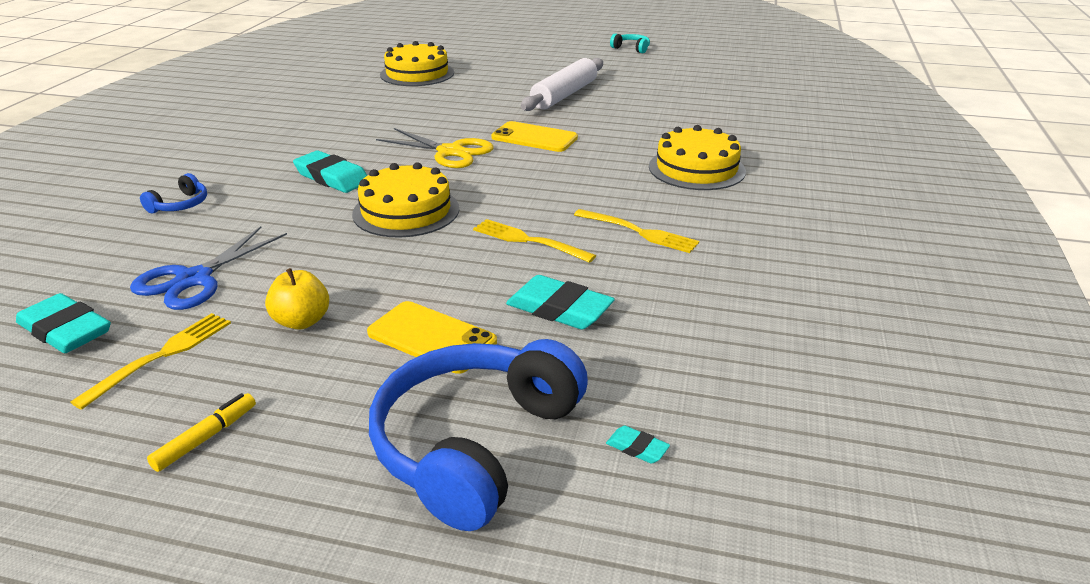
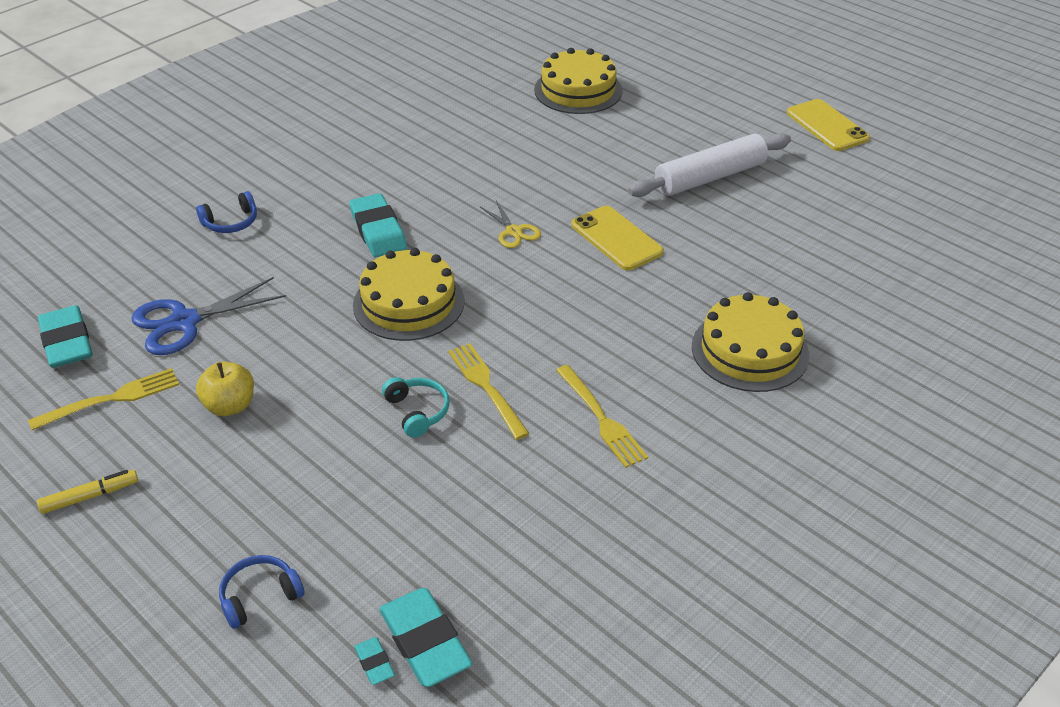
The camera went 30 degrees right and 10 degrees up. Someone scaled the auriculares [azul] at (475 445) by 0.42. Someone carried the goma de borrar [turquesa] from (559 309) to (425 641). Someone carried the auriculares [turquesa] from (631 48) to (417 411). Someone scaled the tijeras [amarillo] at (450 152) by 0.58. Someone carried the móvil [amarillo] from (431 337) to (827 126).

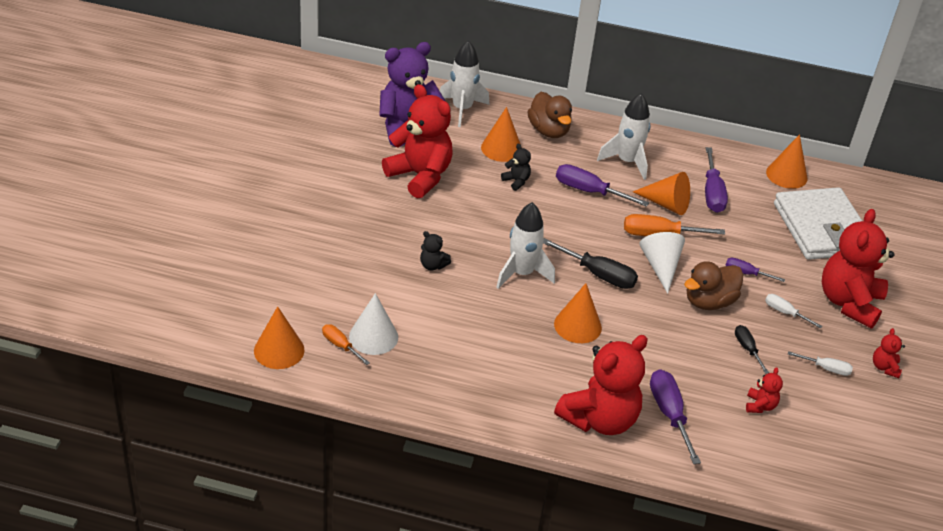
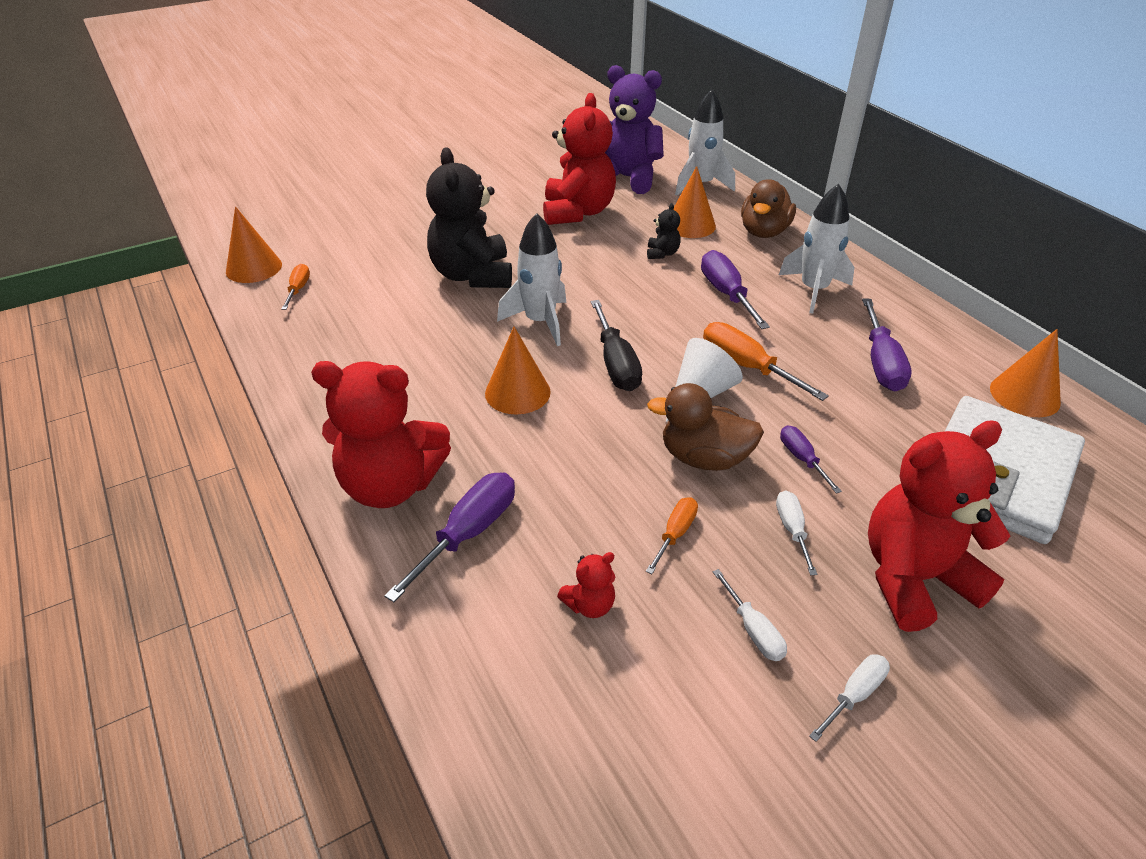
The camera went 50 degrees right and 0 degrees up. Someone scaled the osito [negro] at (432 265) by 2.36. Someone repainted the destornillador [negro] at (747 349), which became the destornillador [naranja] at (675 534). Someone swapped the osito [rojo] at (884 367) for the destornillador [blanco] at (854 695). Someone rotated the destornillador [morado] at (712 193) by 45 degrees counterclockwise. Someone took away the cono [blanco] at (373 336). Someone took away the cono [naranja] at (666 204).

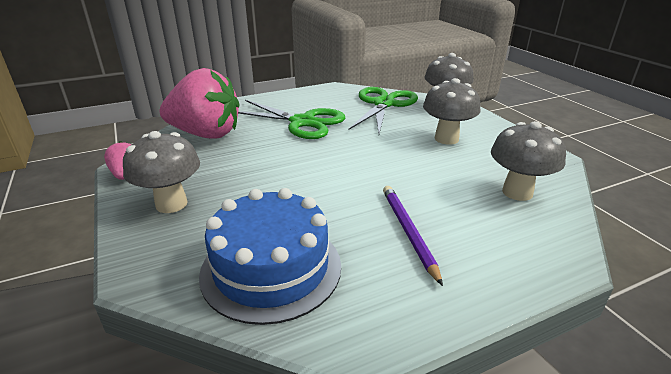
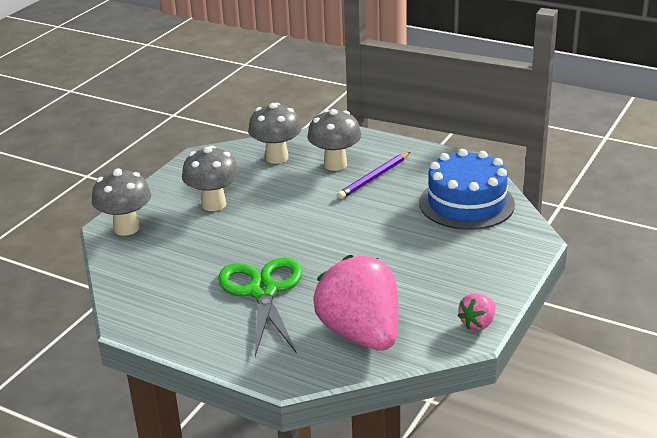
The camera went 125 degrees left and 0 degrees up. Someone carried the seta [gris] from (171 204) to (335 164). Someone took away the tijeras [verde] at (384 104).

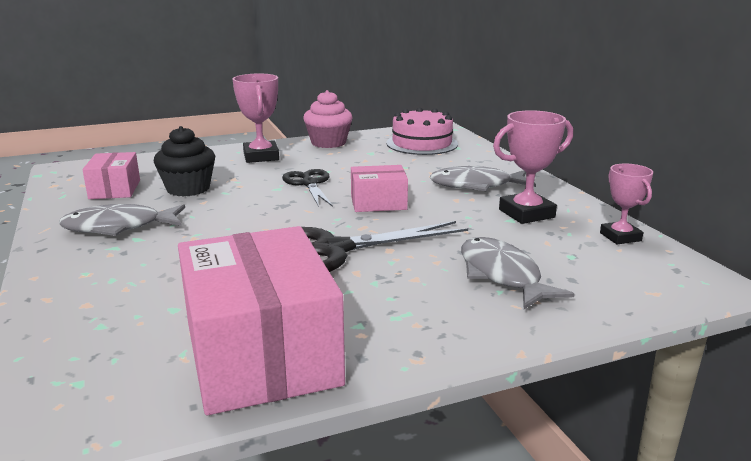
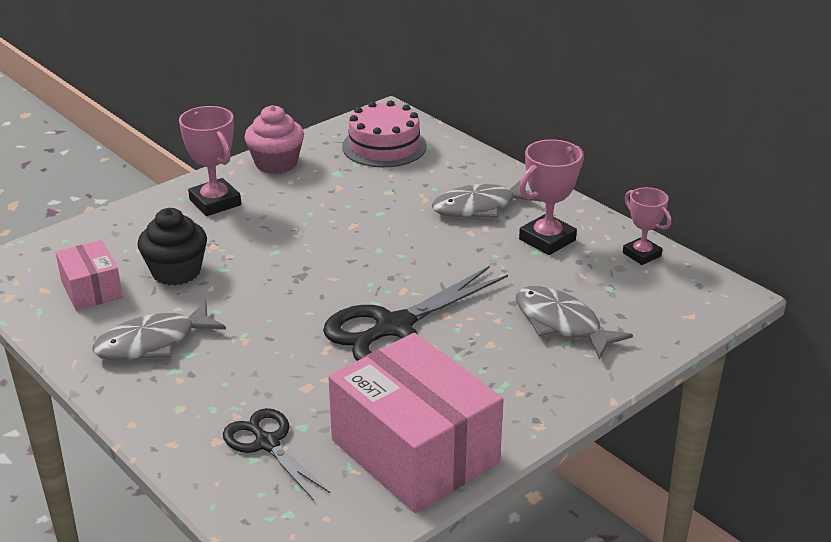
The camera went 20 degrees left and 10 degrees up. Someone carried the tijeras [negro] from (309 183) to (267 443). Someone took away the caja [rosa] at (378 203).

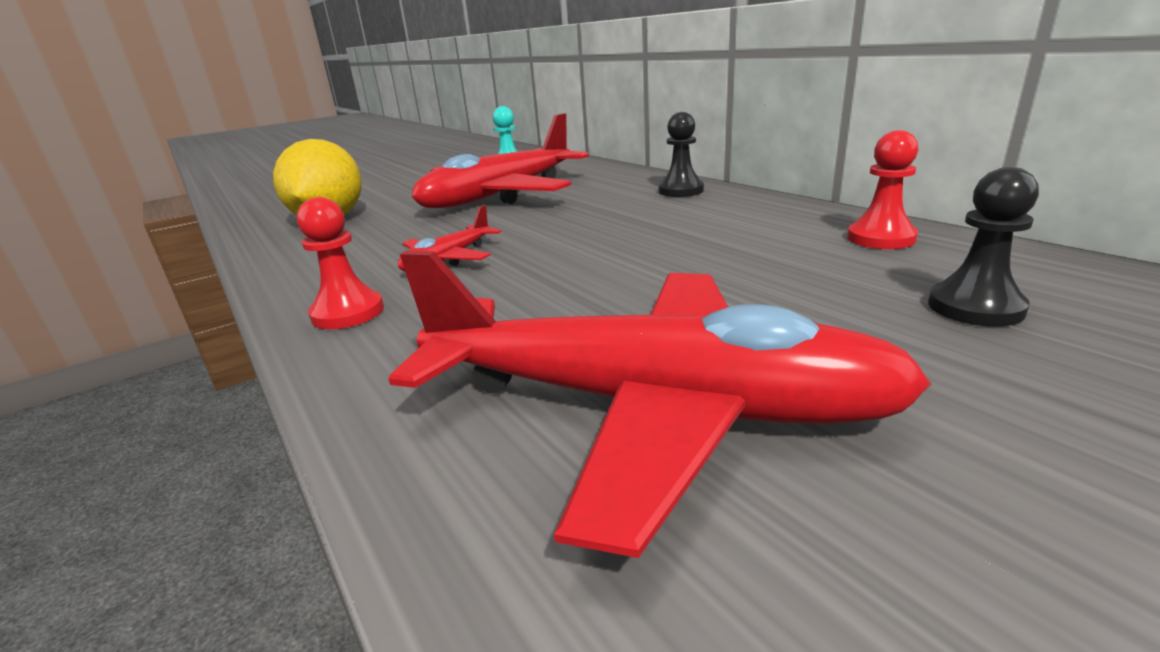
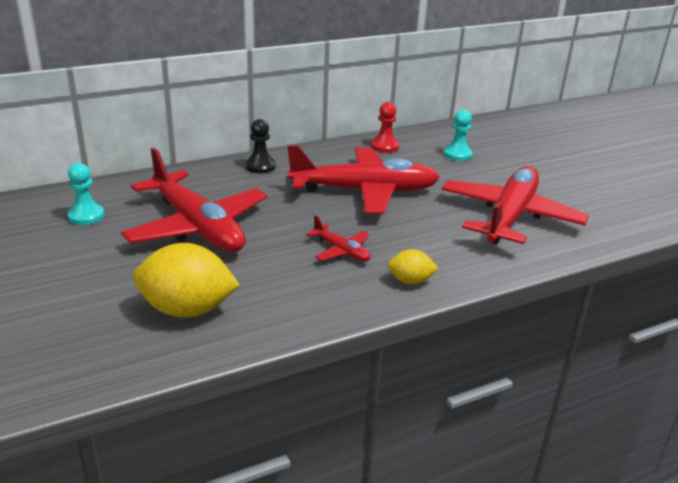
The camera went 85 degrees left and 5 degrees up. Someone put down the avión [rojo] at (365 191). Someone swapped the peón [rojo] at (348 313) for the limón [amarillo] at (410 281). Someone repainted the peón [negro] at (975 307), which became the peón [turquesa] at (457 155).

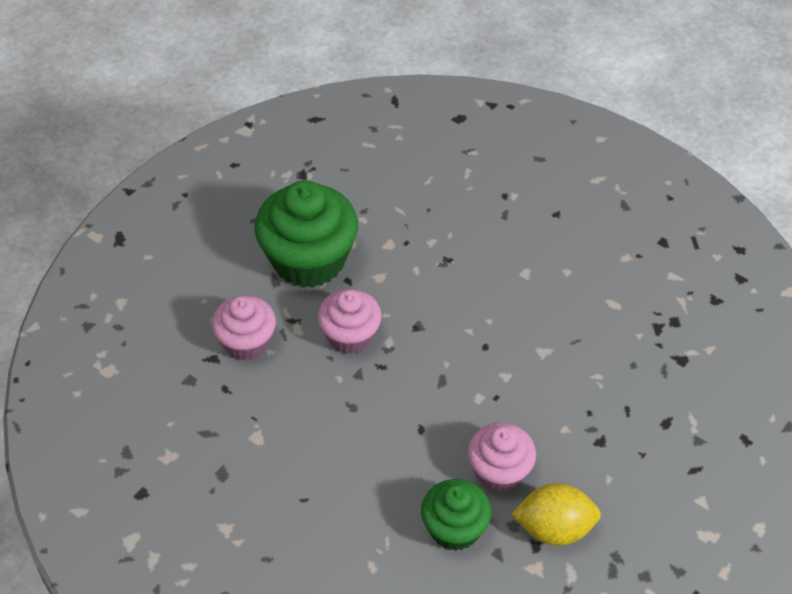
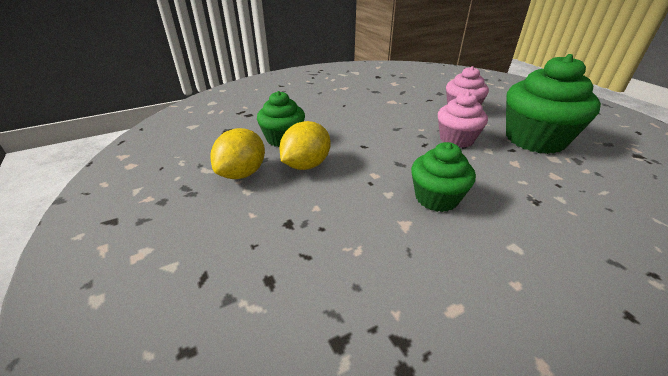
The camera went 115 degrees right and 15 degrees down. Someone swapped the magdalena [rosa] at (499 471) for the limón [amarillo] at (306 165). Someone put down the magdalena [verde] at (436 198).

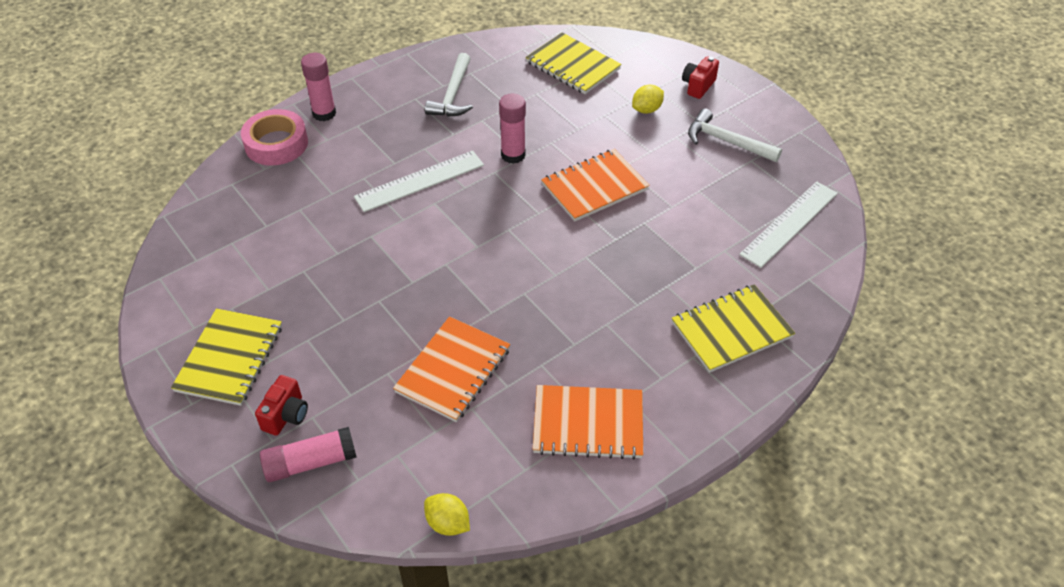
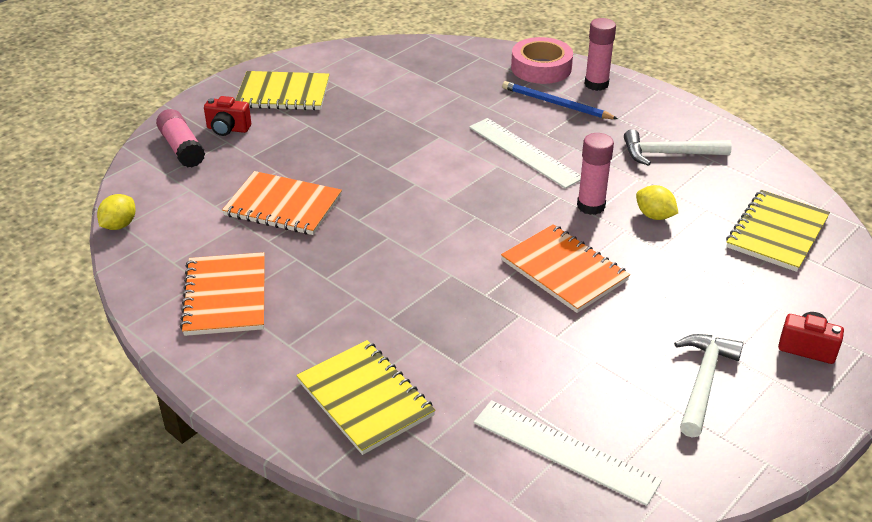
The camera went 80 degrees right and 10 degrees down. Someone put down the lápiz [azul] at (556 104). Someone carried the limón [amarillo] from (646 110) to (654 216).

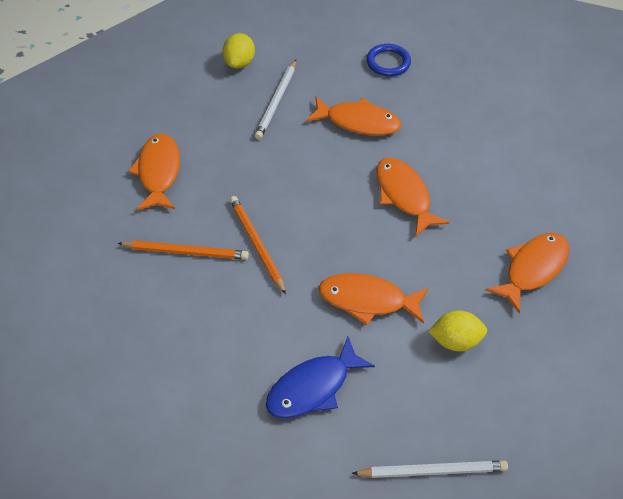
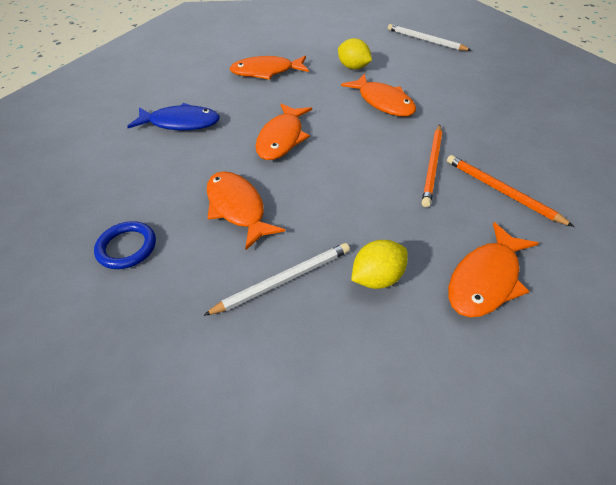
The camera went 135 degrees left and 5 degrees down. Someone carried the pez [azul] from (313 387) to (181 123). Someone carried the limón [amarillo] from (239 63) to (377 278).

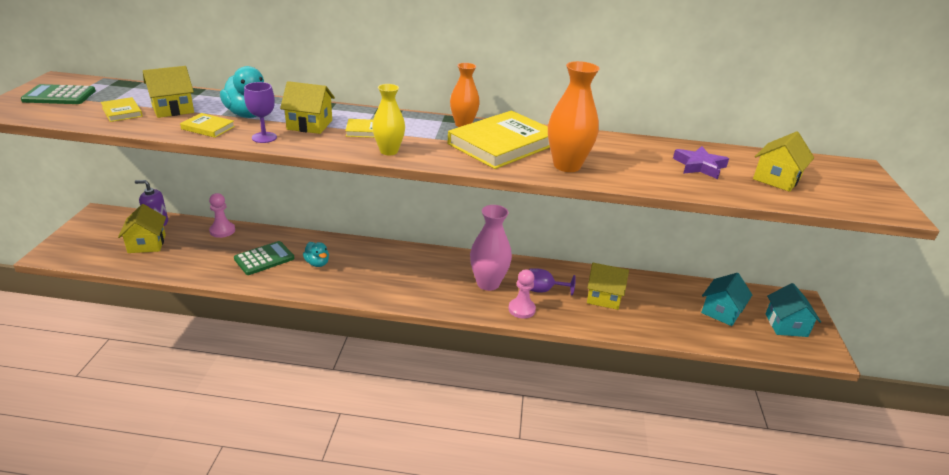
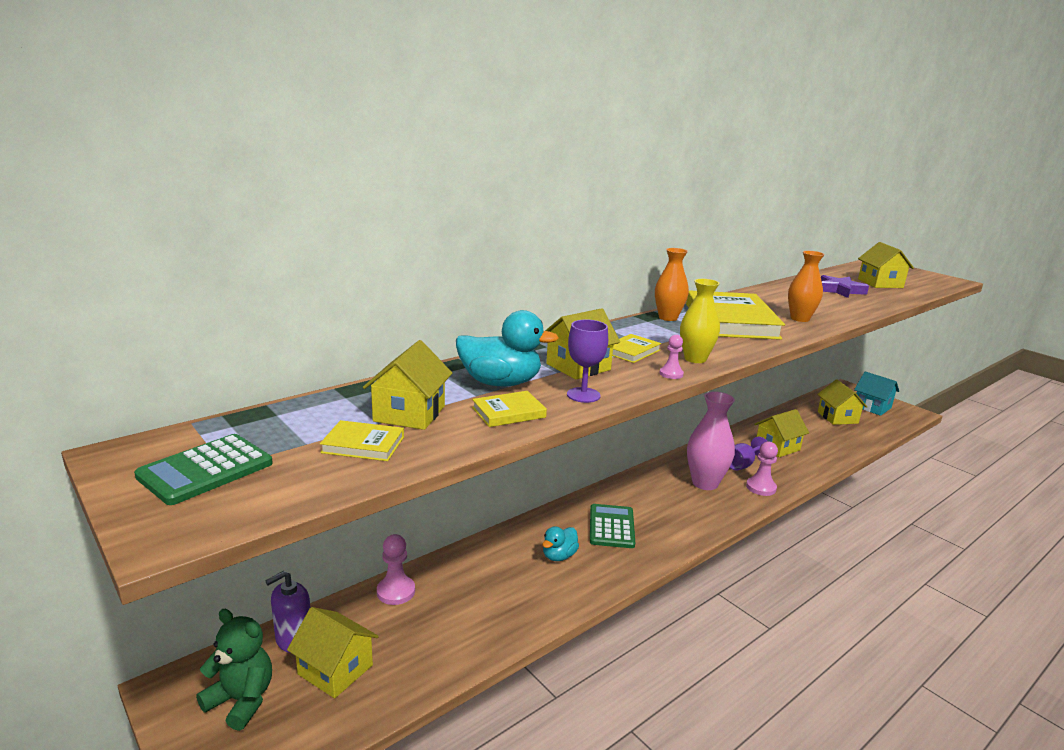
The camera went 45 degrees left and 10 degrees down. Someone put down the osito [verde] at (241 700). Someone rotated the pato [turquesa] at (317 263) by 120 degrees clockwise. Someone carried the calculadora [verde] from (264 259) to (611 527). Someone put down the peón [rosa] at (671 374). Someone scaled the florero [naranja] at (567 166) by 0.66. Someone repainted the casa [turquesa] at (721 311), which became the casa [amarillo] at (837 417).

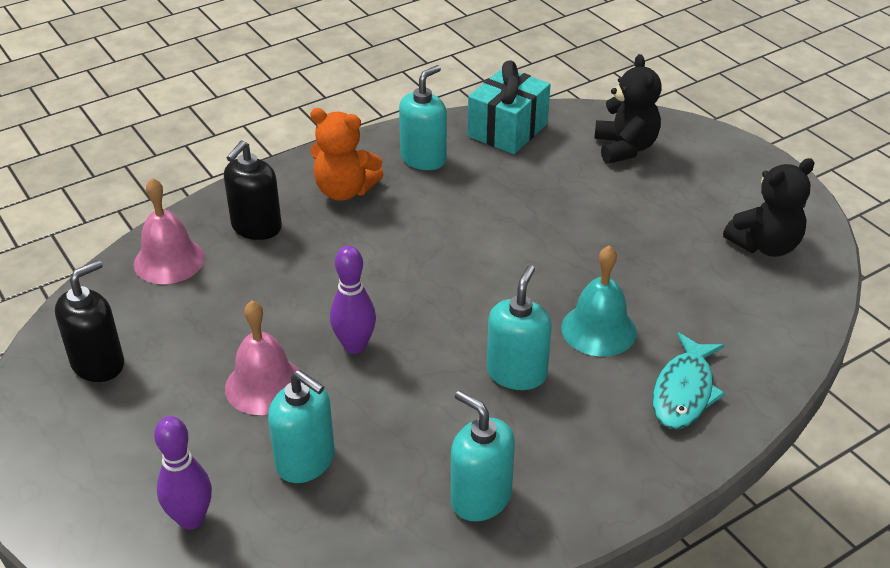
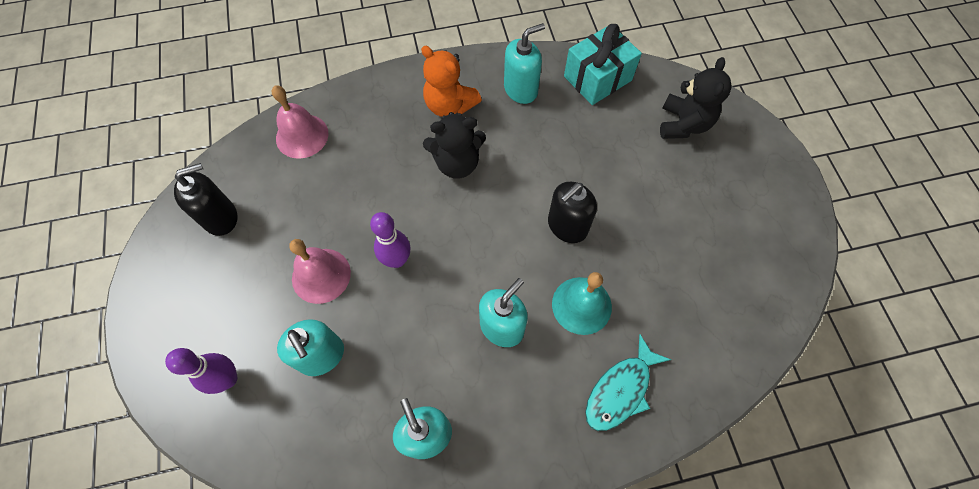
The camera went 20 degrees right and 25 degrees up. Someone carried the osito [negro] from (765 245) to (457 163). Someone carried the dispensador de jabón [negro] from (256 227) to (567 226).

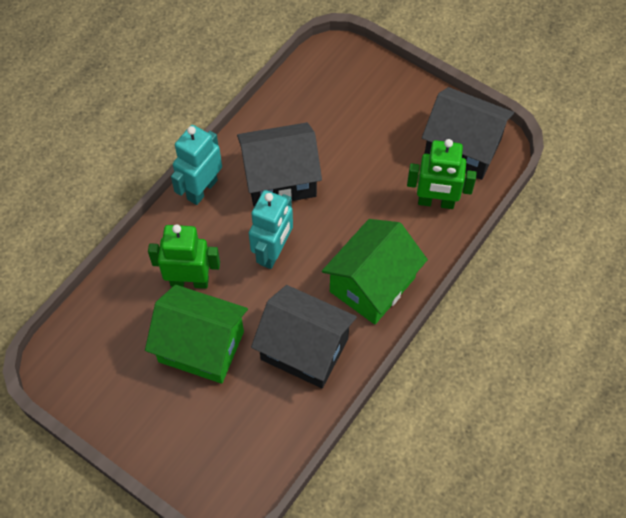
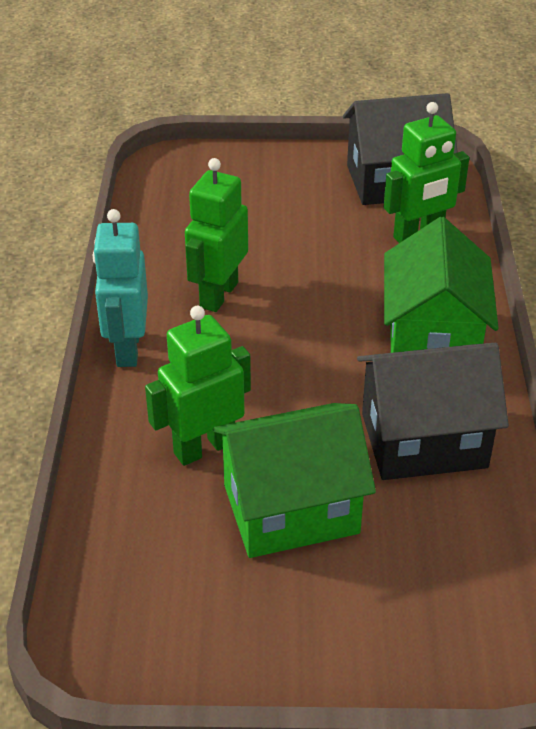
The camera went 35 degrees left and 20 degrees down. Someone swapped the casa [negro] at (280 179) for the robot [verde] at (218 295). Someone took away the robot [turquesa] at (273 252).

